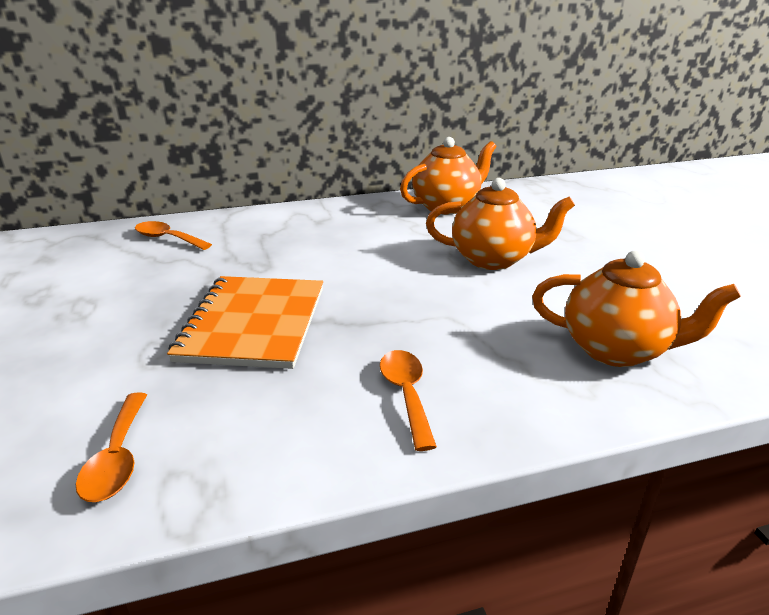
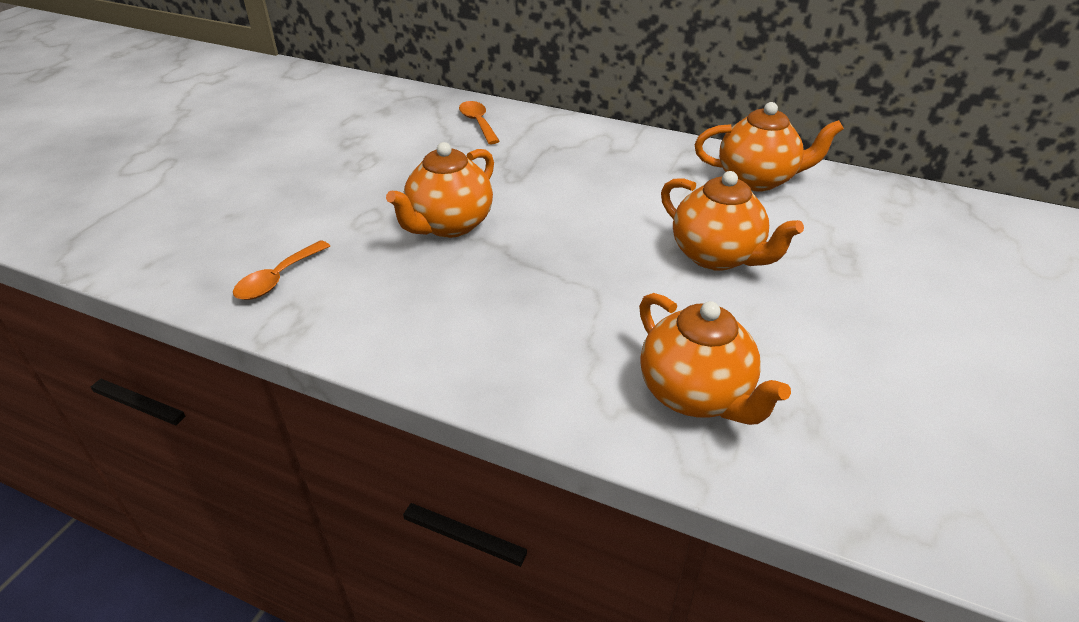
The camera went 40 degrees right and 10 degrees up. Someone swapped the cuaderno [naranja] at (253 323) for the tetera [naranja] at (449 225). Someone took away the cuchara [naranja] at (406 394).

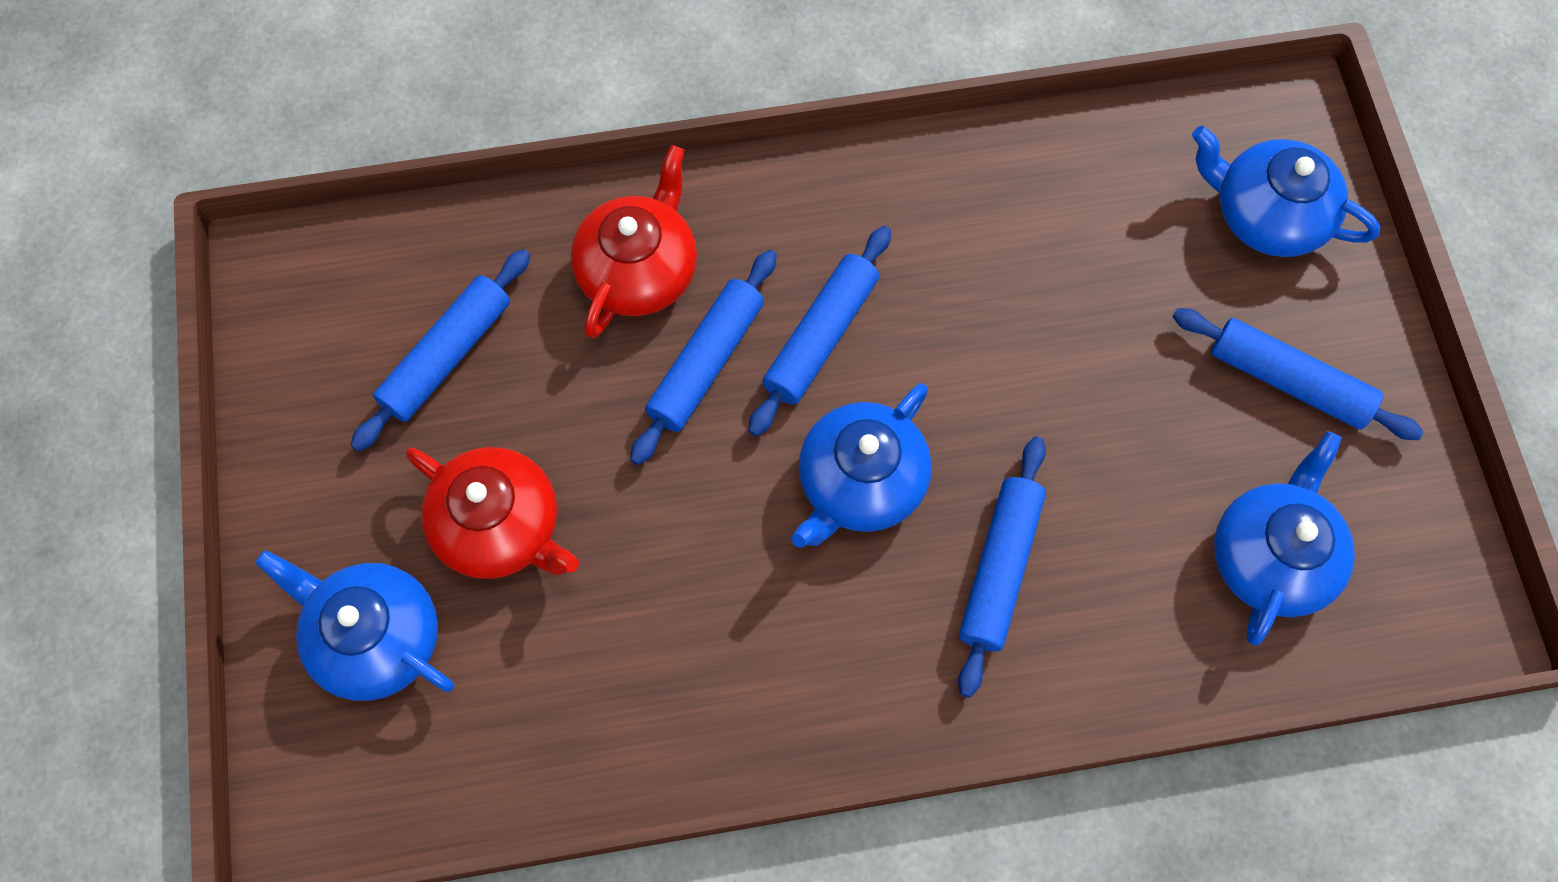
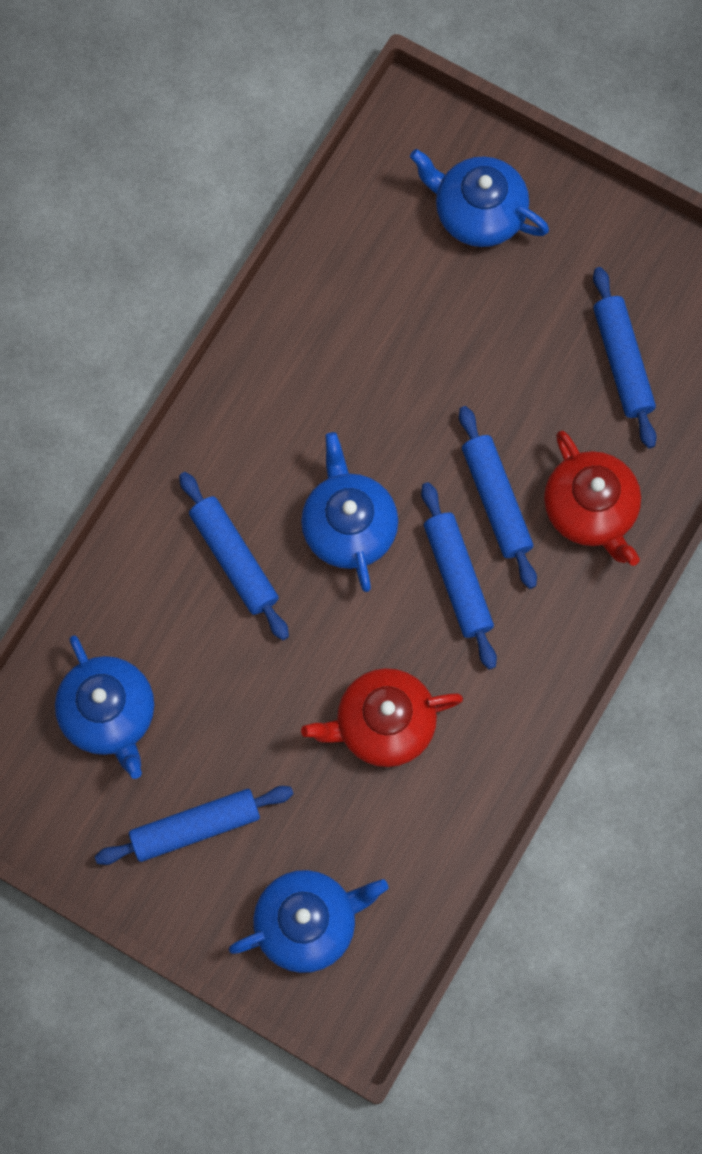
The camera went 130 degrees right and 5 degrees up. Someone carried the tetera [rojo] from (500 527) to (383 724). Someone rotated the tetera [azul] at (375 637) by 135 degrees counterclockwise.

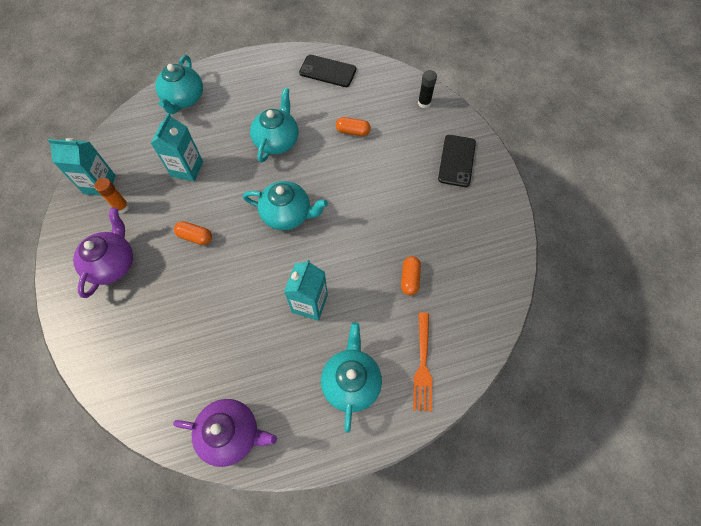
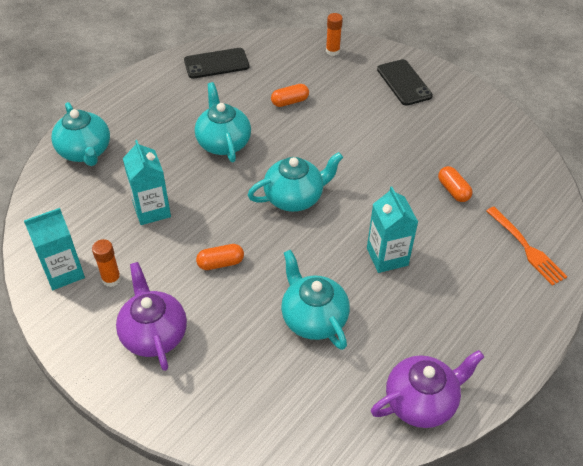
The camera went 35 degrees left and 15 degrees down. Someone carried the tetera [turquesa] from (351 382) to (313 318). Someone repainted the barra de pegamento [negro] at (424 103), which became the barra de pegamento [naranja] at (332 51).

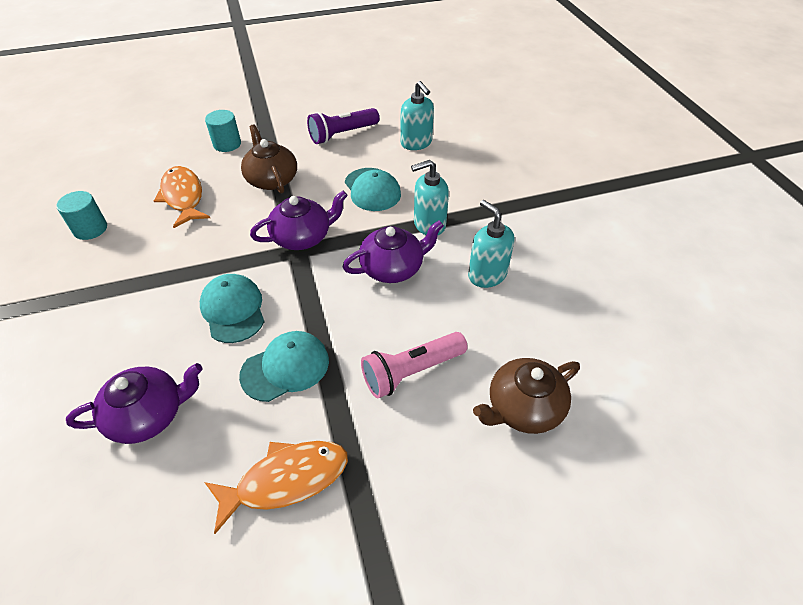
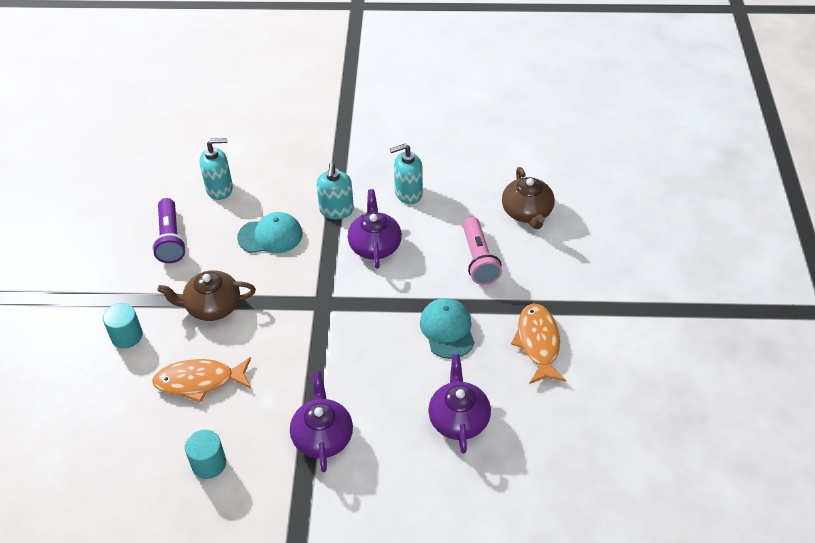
The camera went 70 degrees left and 0 degrees up. Someone carried the tetera [morado] from (303 237) to (322 436). Someone took away the gorra [turquesa] at (233 310).

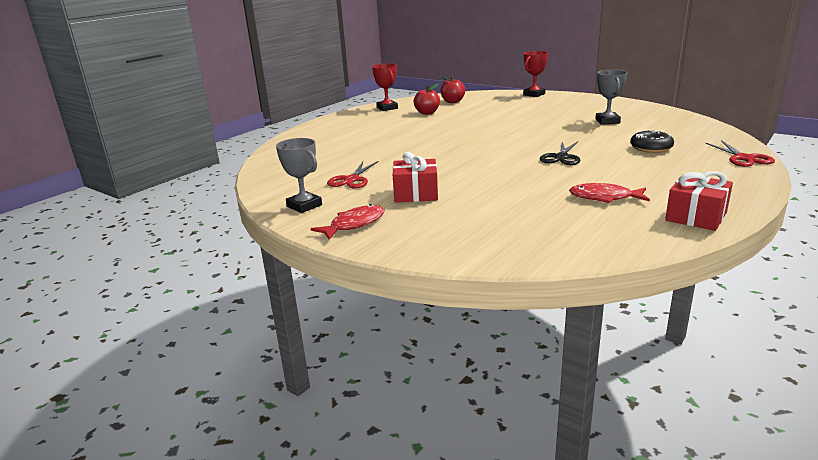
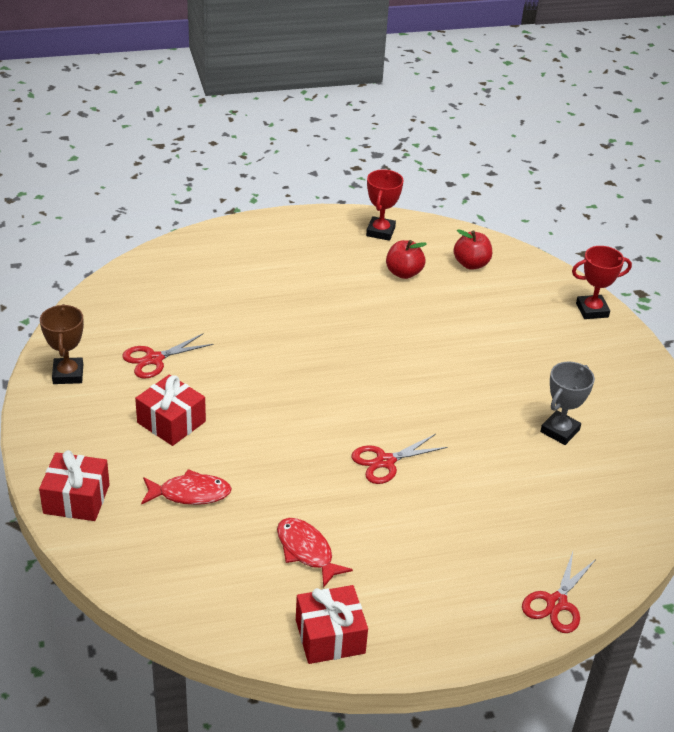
The camera went 35 degrees right and 15 degrees up. Someone put down the regalo [rojo] at (76 499). Someone repainted the trofeo [gris] at (304 206), which became the trofeo [marrón] at (68 374). Someone carried the pez [rojo] from (354 224) to (190 493). Someone repainted the tijeras [negro] at (561 157), which became the tijeras [rojo] at (385 461). Someone took away the rosquilla [negro] at (651 148).

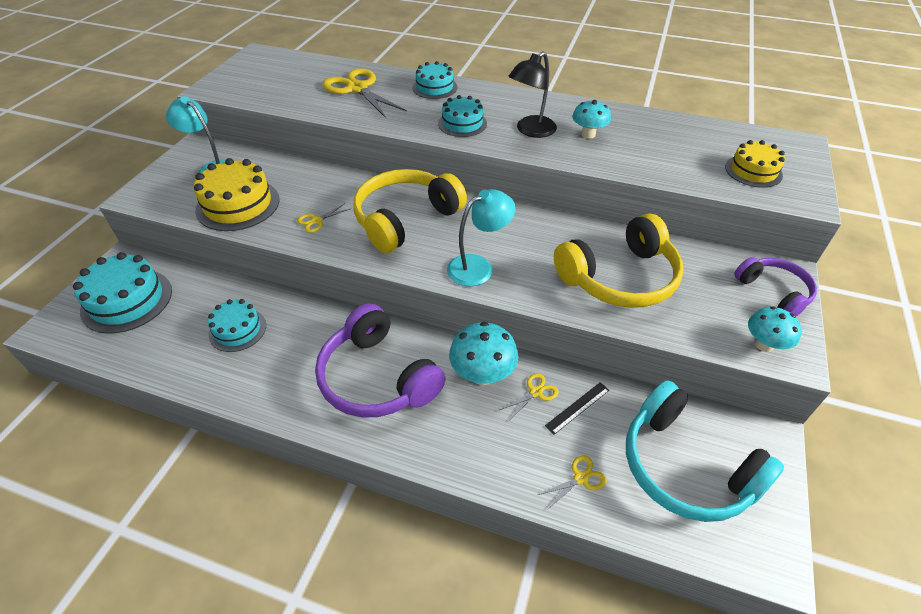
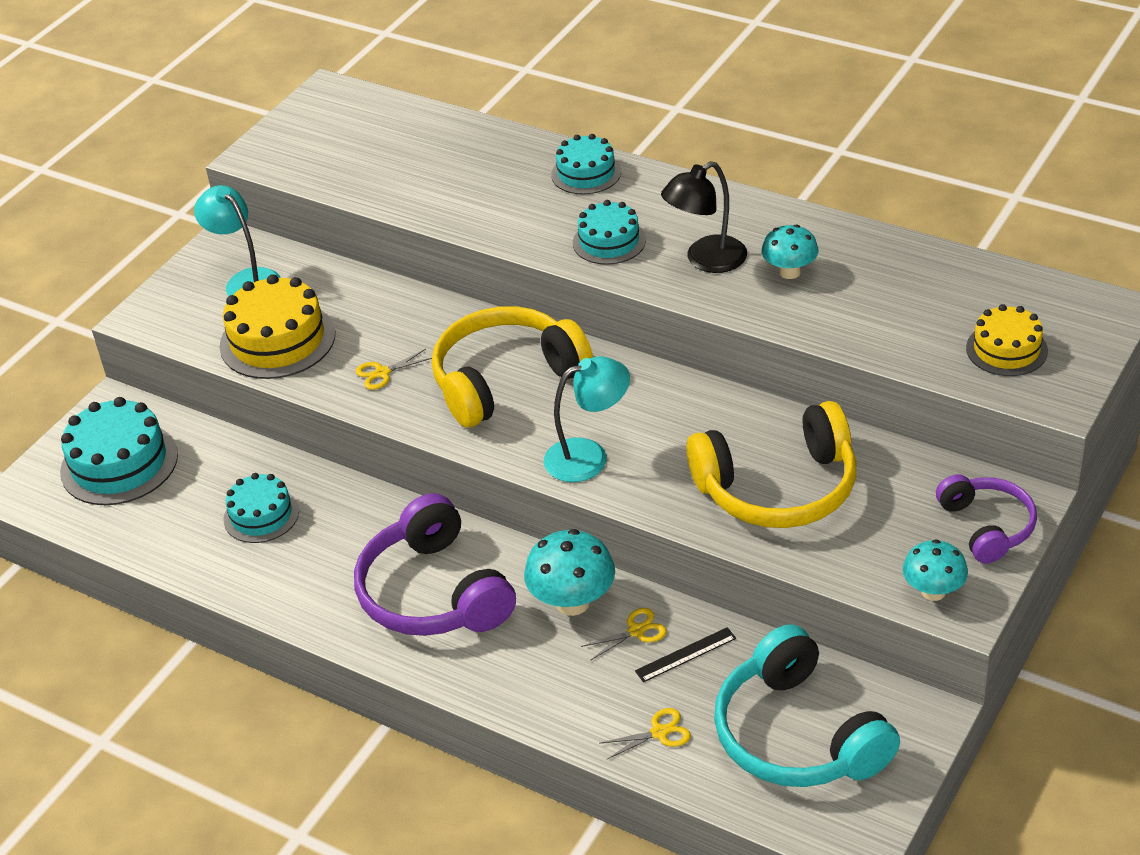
The camera went 15 degrees right and 5 degrees down. Someone took away the tijeras [amarillo] at (357 89).

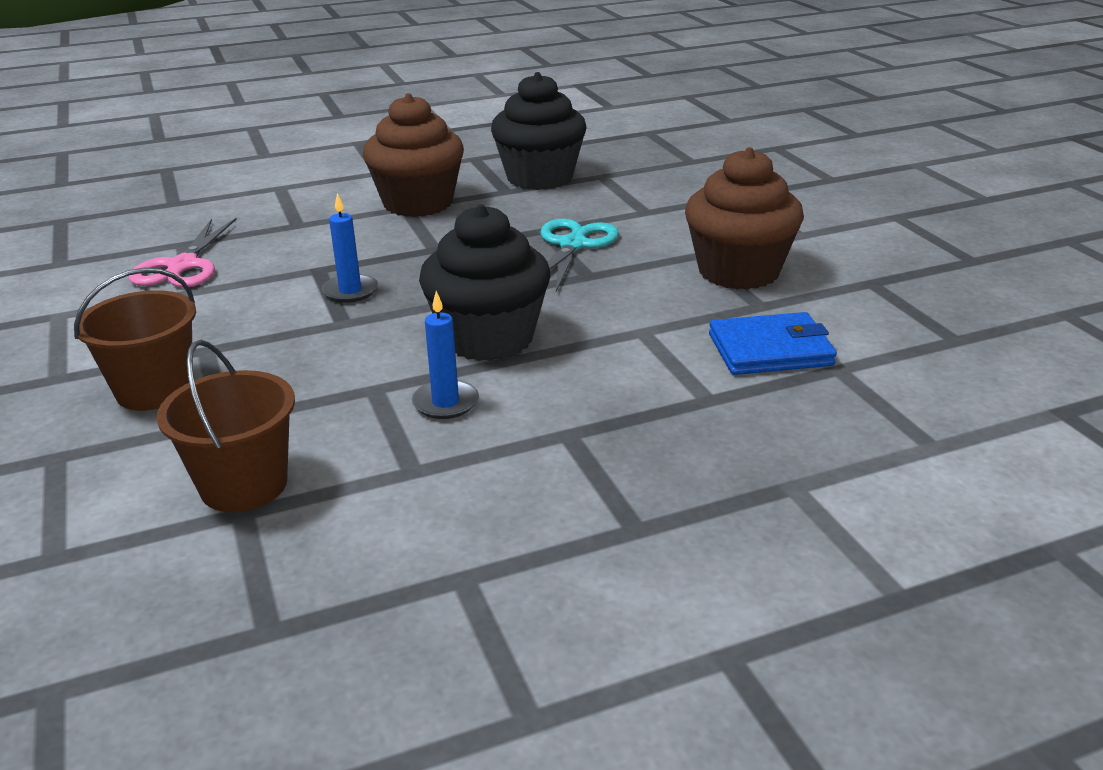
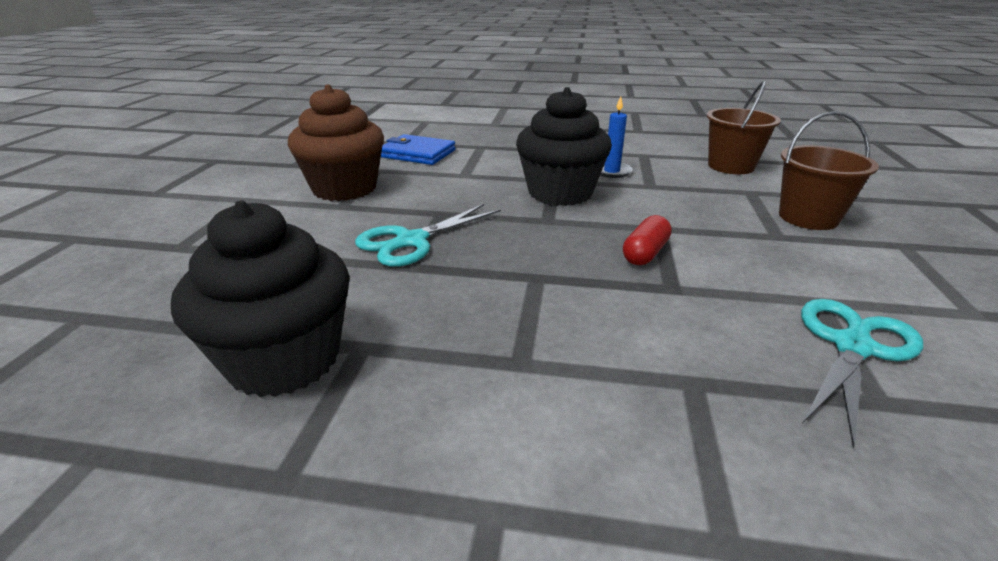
The camera went 150 degrees left and 0 degrees up. Someone swapped the vela [azul] at (350 291) for the cápsula [rojo] at (645 253). Someone repainted the tijeras [rosa] at (183 266), which became the tijeras [turquesa] at (852 347). Someone took away the magdalena [marrón] at (418 203).

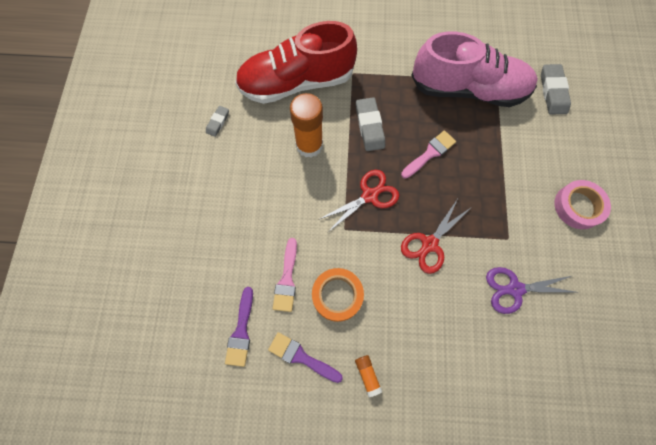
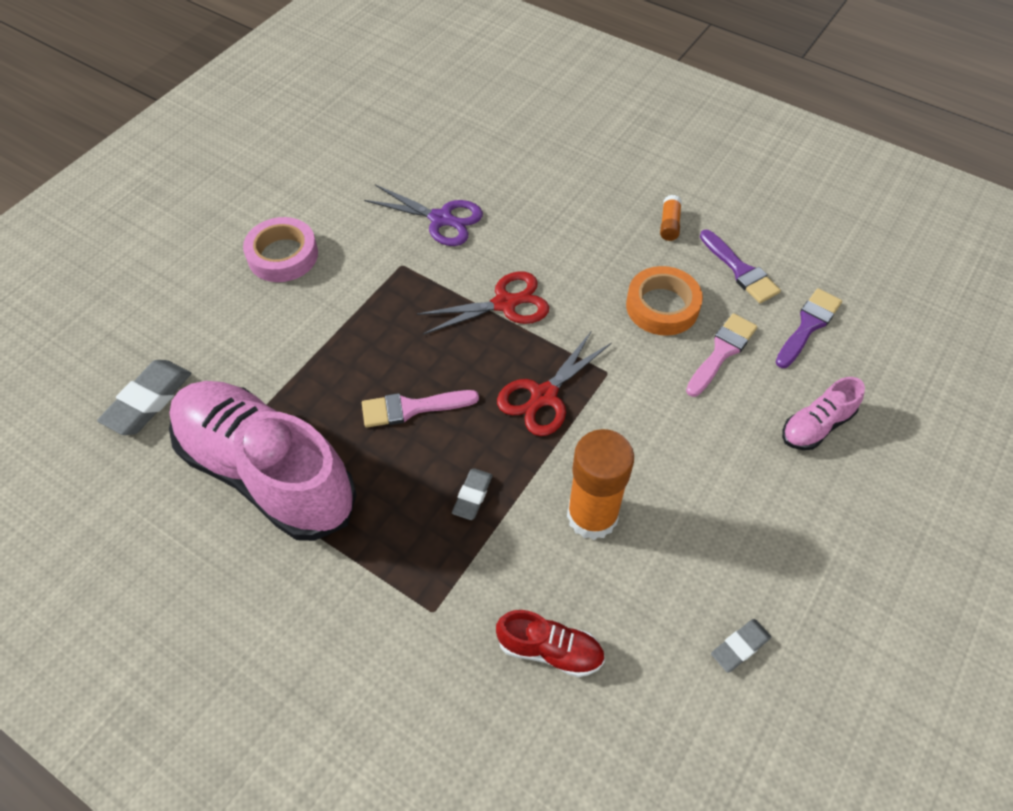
The camera went 150 degrees left and 15 degrees down. Someone scaled the goma de borrar [gris] at (369 126) by 0.58. Someone scaled the zapato [rojo] at (296 83) by 0.43. Someone rotated the tijeras [rojo] at (369 196) by 45 degrees counterclockwise. Someone put down the zapato [rosa] at (816 426).

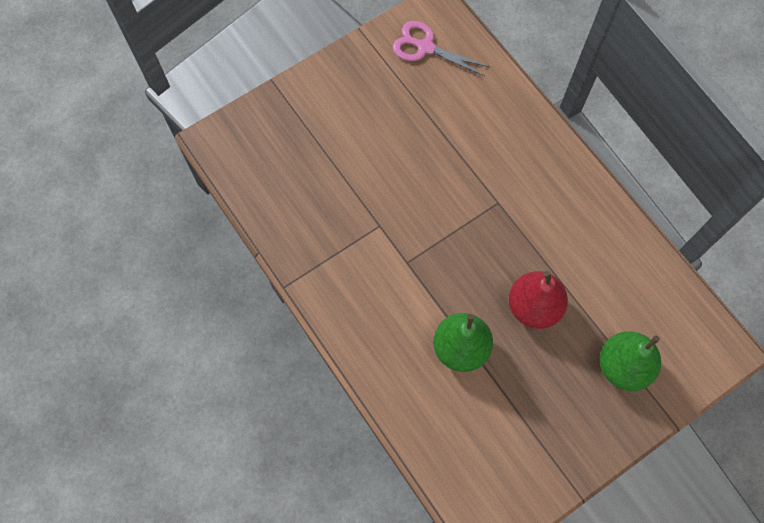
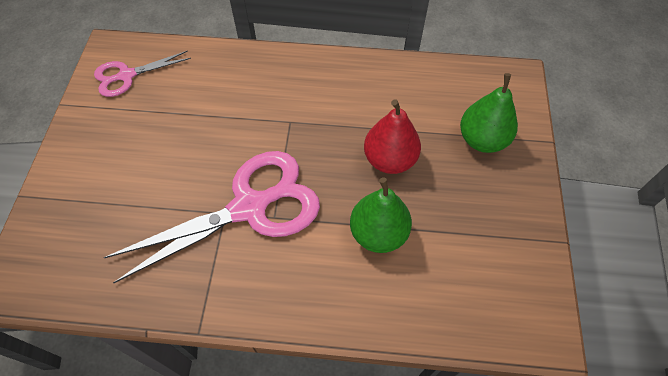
The camera went 50 degrees left and 10 degrees down. Someone put down the tijeras [rosa] at (250 207).

